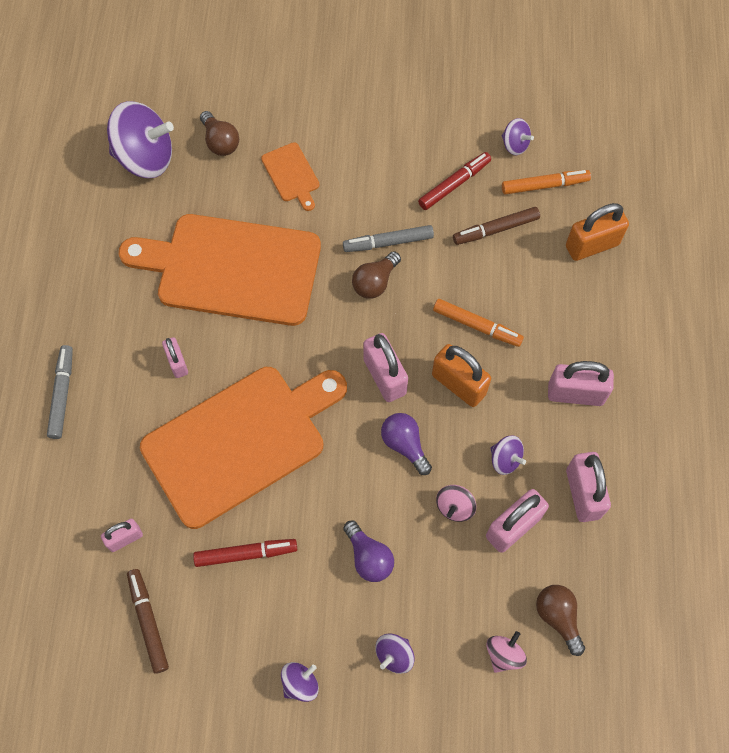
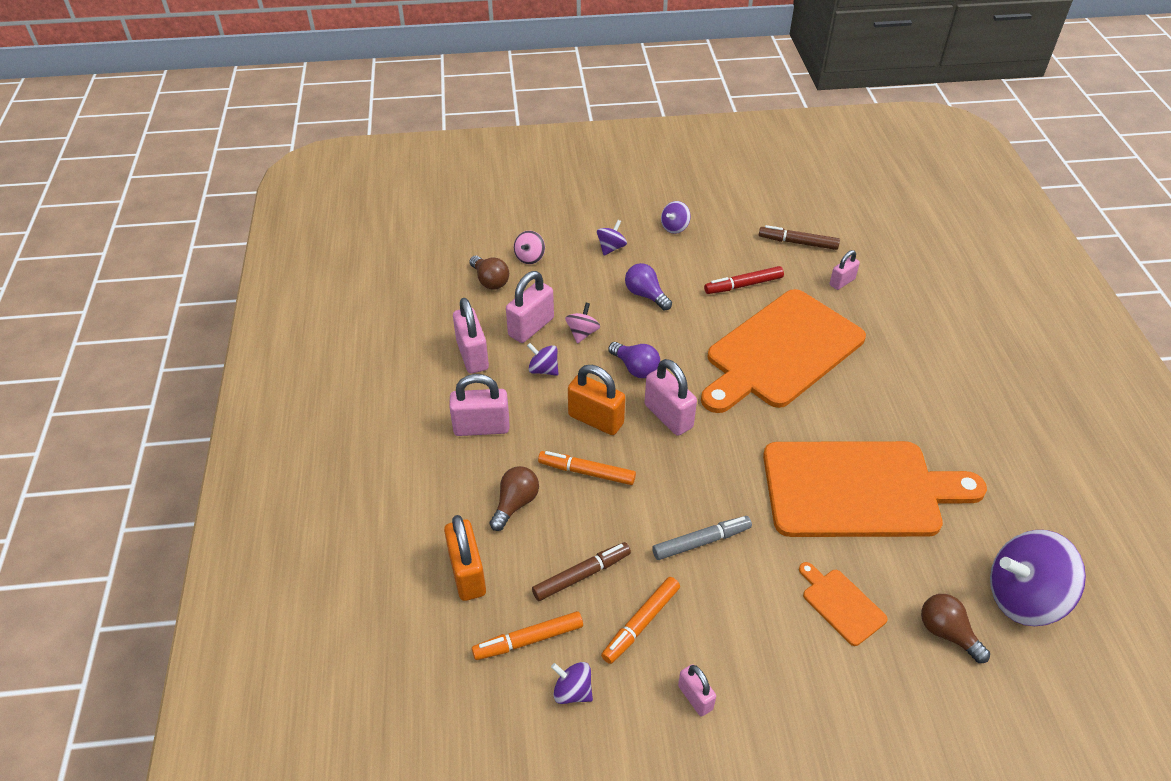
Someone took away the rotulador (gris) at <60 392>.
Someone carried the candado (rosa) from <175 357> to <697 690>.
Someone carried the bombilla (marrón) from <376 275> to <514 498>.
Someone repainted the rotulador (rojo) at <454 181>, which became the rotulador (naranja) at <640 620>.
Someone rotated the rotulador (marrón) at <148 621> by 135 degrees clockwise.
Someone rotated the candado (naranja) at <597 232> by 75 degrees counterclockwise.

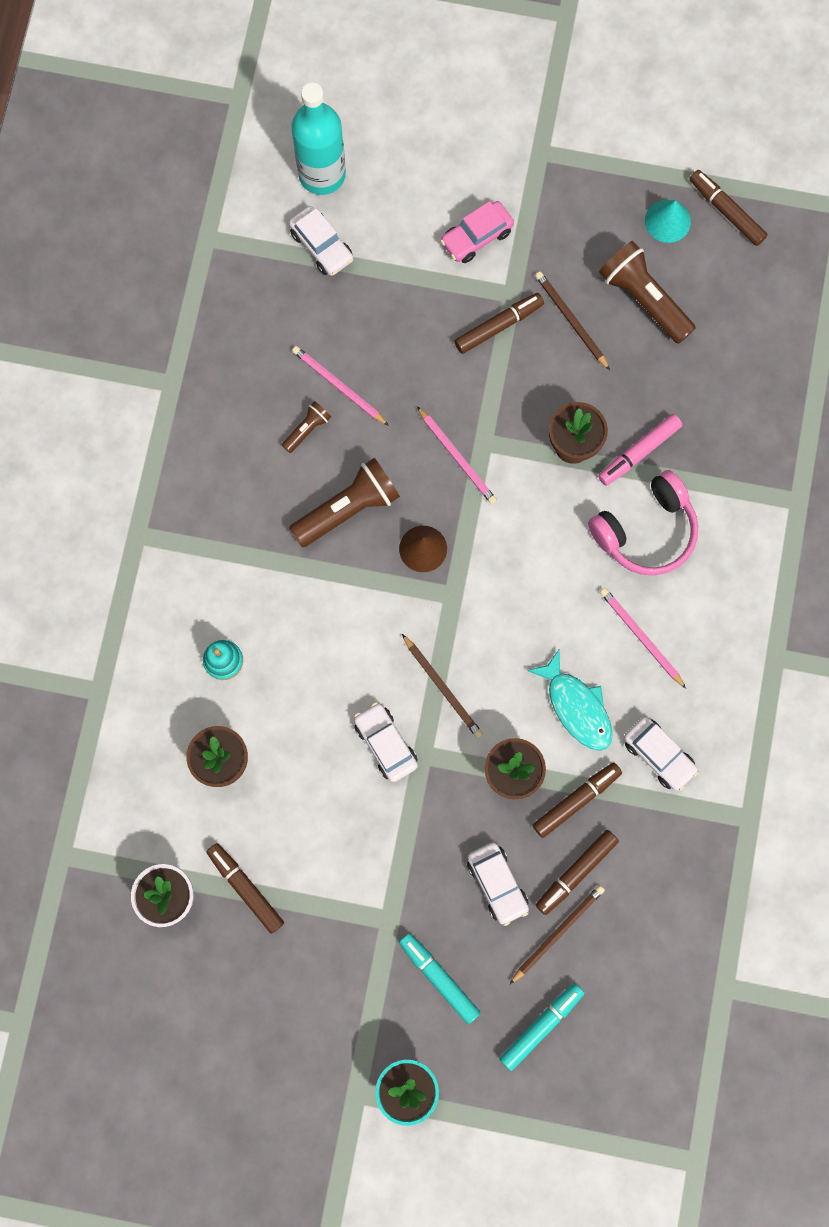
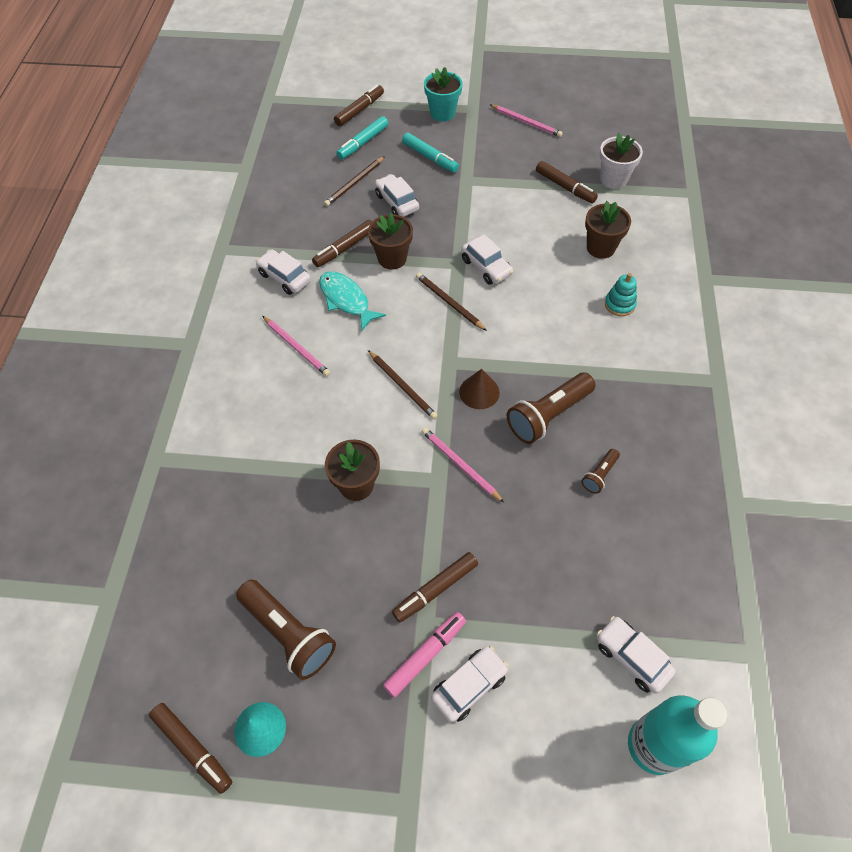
Someone took away the auriculares (rosa) at <643 523>.
Someone carried the lápiz (rosa) from <340 386> to <526 121>.
Someone carried the lápiz (marrón) from <572 320> to <403 384>.
Someone carried the rotulador (marrón) from <577 872> to <359 105>.
Someone carried the rotulador (rosa) from <640 450> to <424 655>.
Someone repainted the coche (rosa) at <477 232>, which became the coche (blanco) at <470 684>.

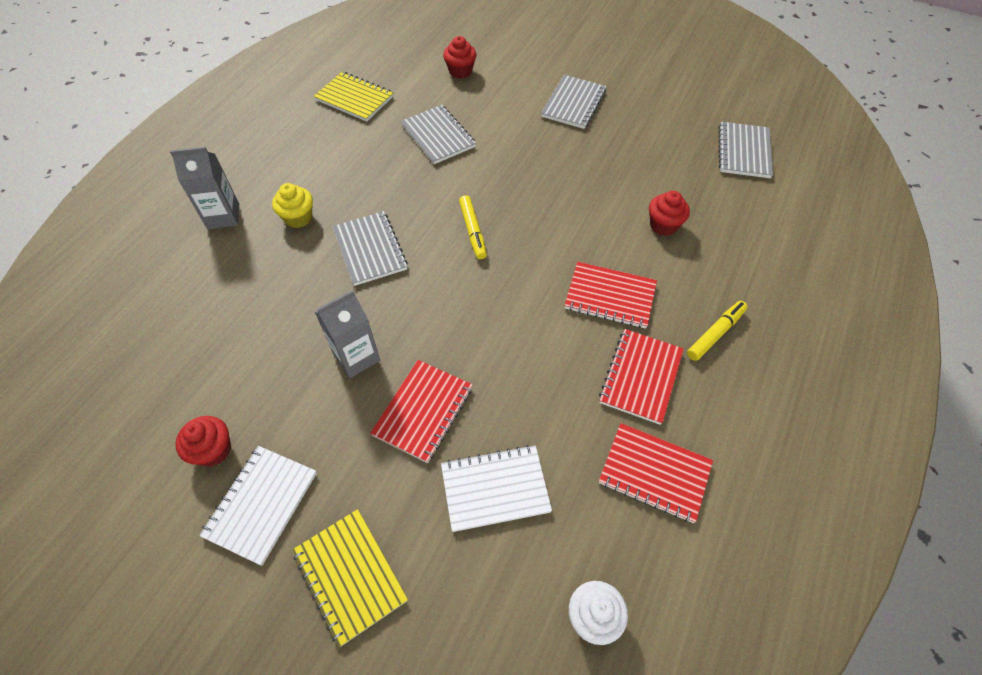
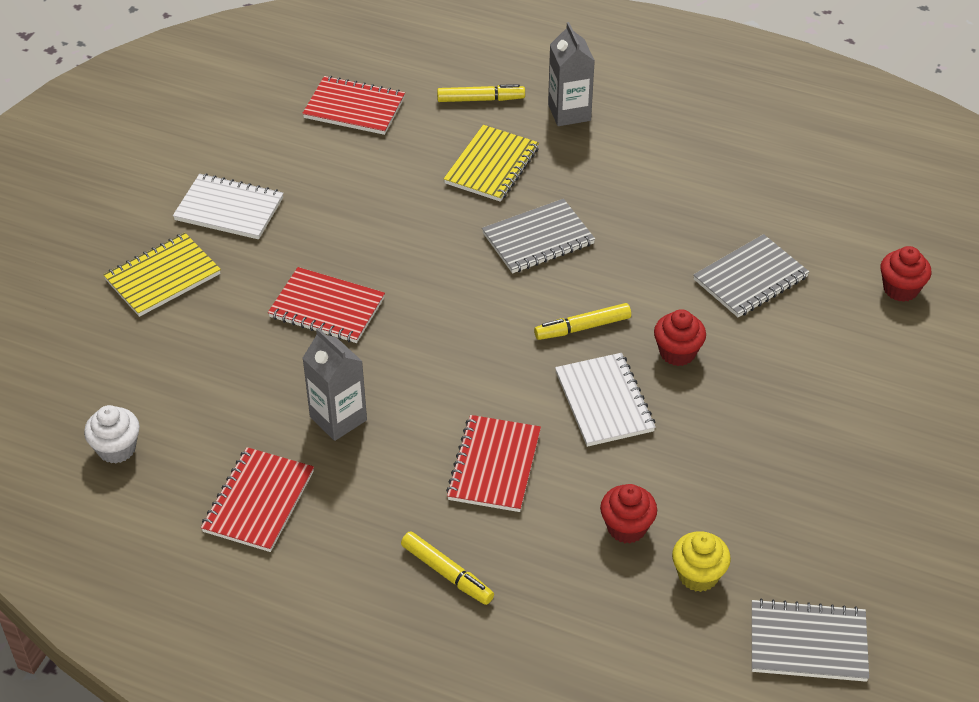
Someone took away the cuaderno (gris) at <573 102>.
Someone put down the rotulador (amarillo) at <481 93>.
Someone carried the magdalena (rojo) from <203 441> to <680 337>.
Someone carried the magdalena (amarillo) from <292 205> to <701 562>.
Someone carried the cuaderno (amarillo) from <354 97> to <491 163>.
Someone carried the cartón de leche (gris) from <347 334> to <334 384>.
Someone carried the cuaderno (blanco) from <496 488> to <605 400>.
Someone carried the cuaderno (rojo) from <641 377> to <353 105>.

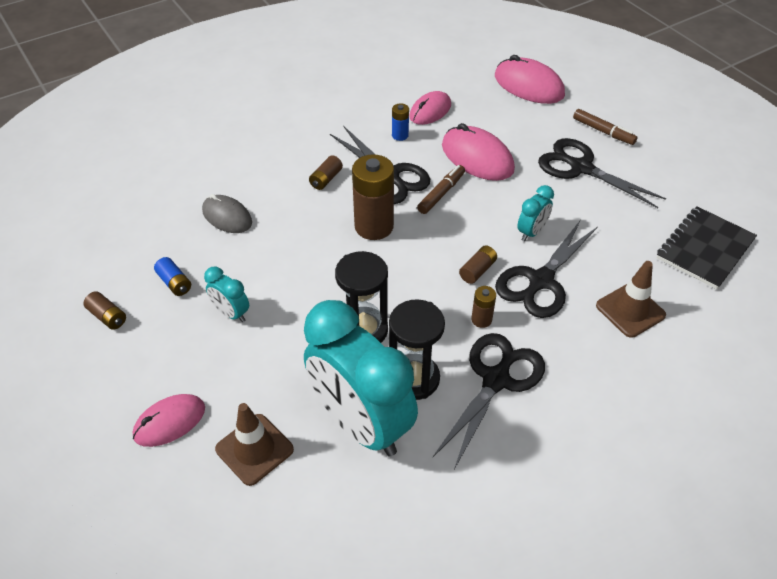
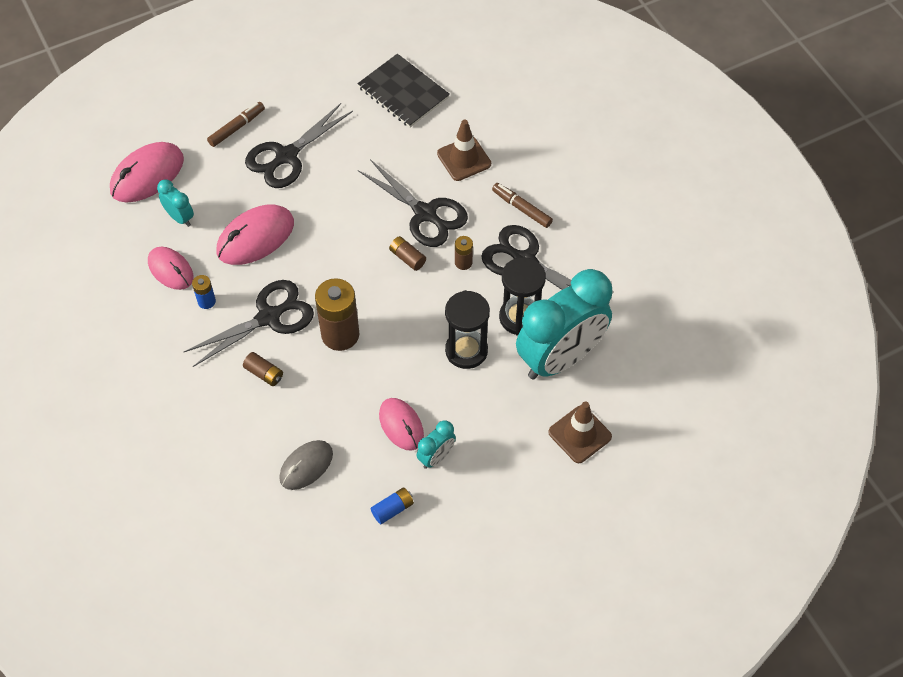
Someone took away the pila (marrón) at <104 310>.
Someone carried the ratón (rosa) from <169 420> to <401 424>.
Someone carried the rotulador (marrón) from <441 189> to <522 205>.
Someone carried the despertador (turquesa) from <535 213> to <175 203>.

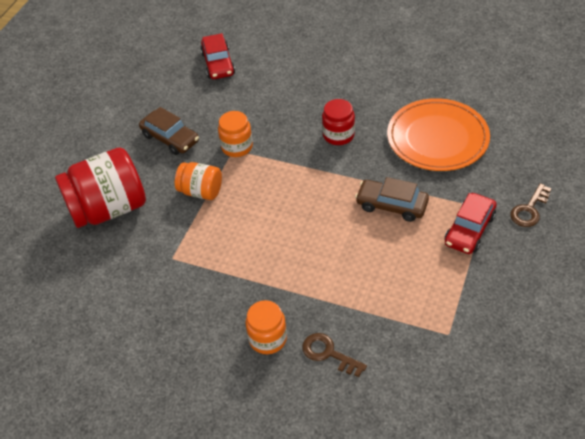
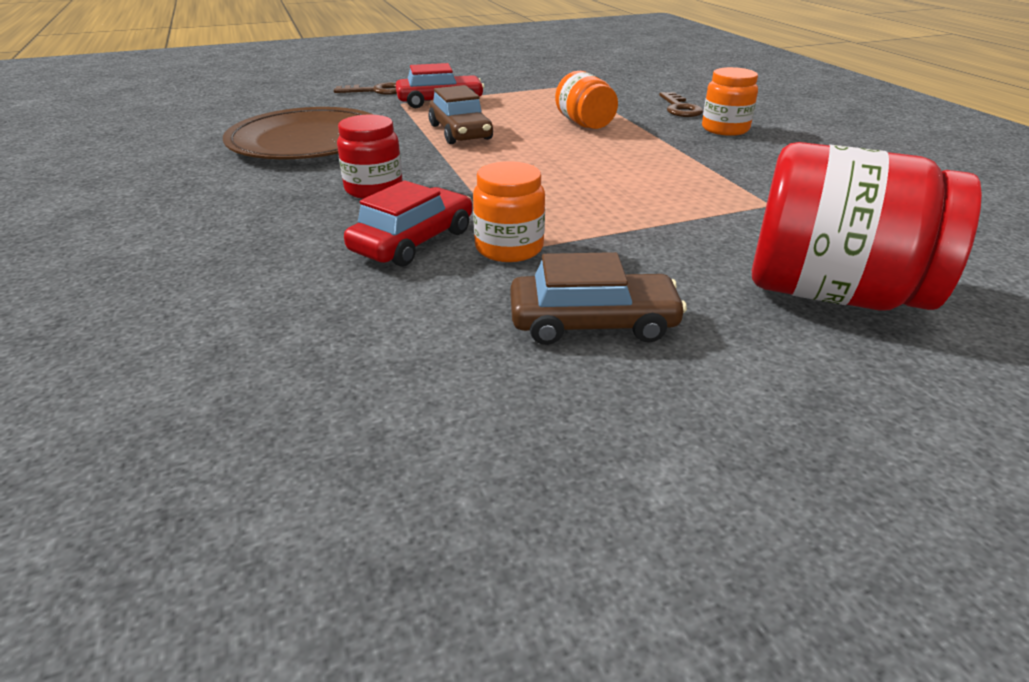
Someone carried the tarro (naranja) from <198 181> to <586 100>.
Someone carried the coche (rojo) from <217 56> to <408 223>.
Someone repainted the plato (naranja) at <438 134>, which became the plato (marrón) at <298 133>.
Someone rotated the coche (marrón) at <169 131> by 90 degrees clockwise.

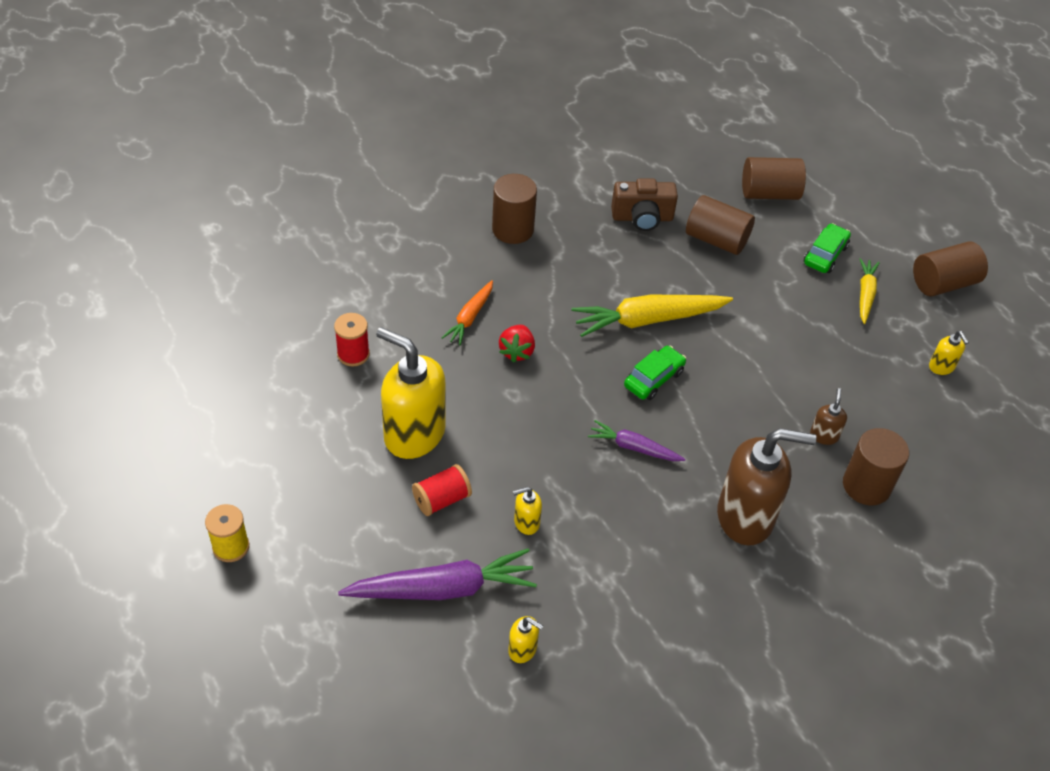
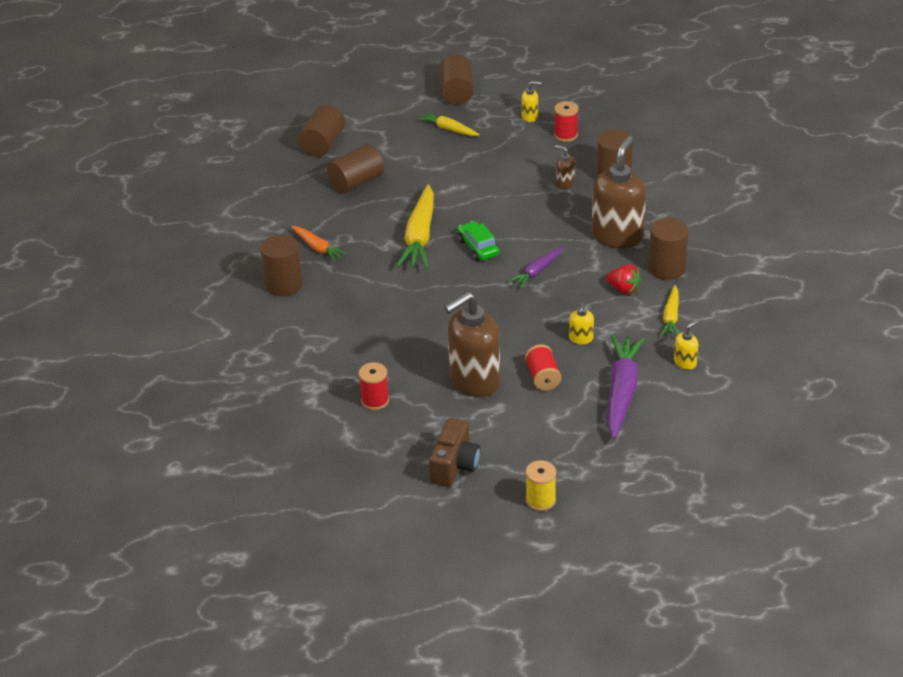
Someone took away the coche (verde) at <827 248>.
Someone put down the carrete (rojo) at <566 121>.
Someone put down the cilindro (marrón) at <668 249>.
Someone put down the zanahoria (amarillo) at <669 311>.
Someone carried the zanahoria (naranja) from <467 313> to <319 244>.
Someone carried the fresa (rojo) from <517 344> to <624 279>.
Someone carried the cámara (marrón) from <644 204> to <455 452>.
Someone repainted the dispensador de jabón (amarillo) at <411 393>, which became the dispensador de jabón (marrón) at <472 344>.

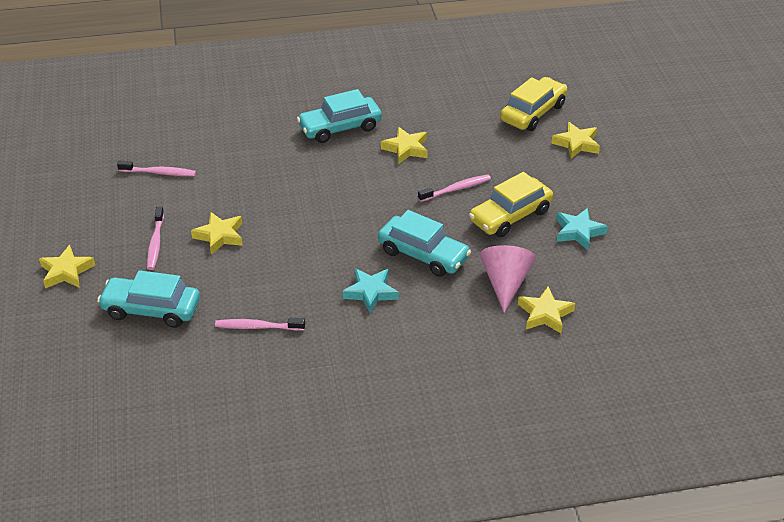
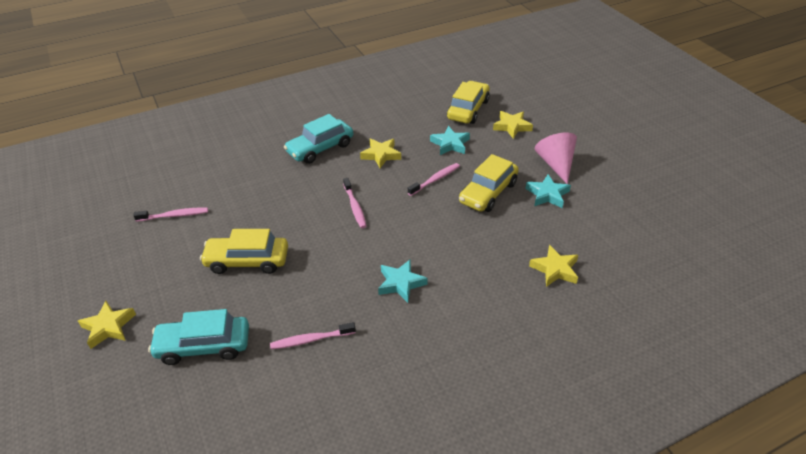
Someone took away the coche (turquesa) at <424 243>.
Someone put down the estrella (turquesa) at <450 140>.
Someone carried the cepillo de dientes (rosa) from <155 238> to <354 203>.
Someone carried the cono (rosa) from <508 279> to <556 158>.
Someone swapped the estrella (amarillo) at <217 233> for the coche (amarillo) at <244 251>.

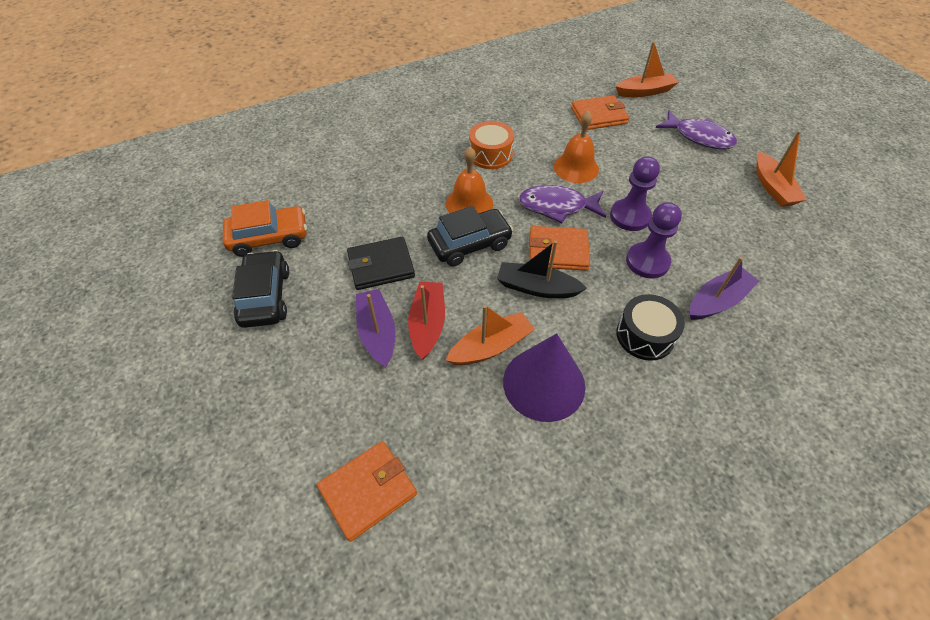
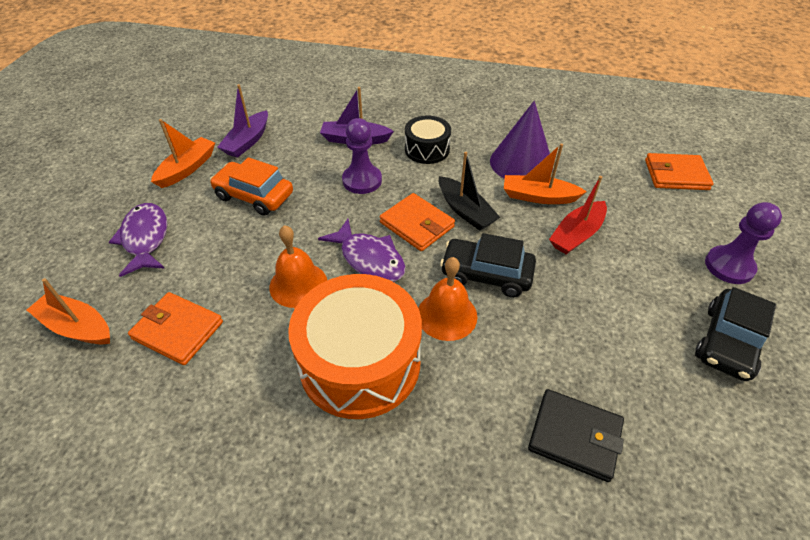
Someone carried the coche (naranja) from <265 228> to <251 186>.
Someone carried the cartera (negro) from <381 263> to <576 435>.
Someone carried the barco (morado) from <375 328> to <242 121>.
Someone carried the peón (morado) from <635 193> to <743 243>.
Someone scaled the tambor (naranja) at <491 145> by 1.89.

